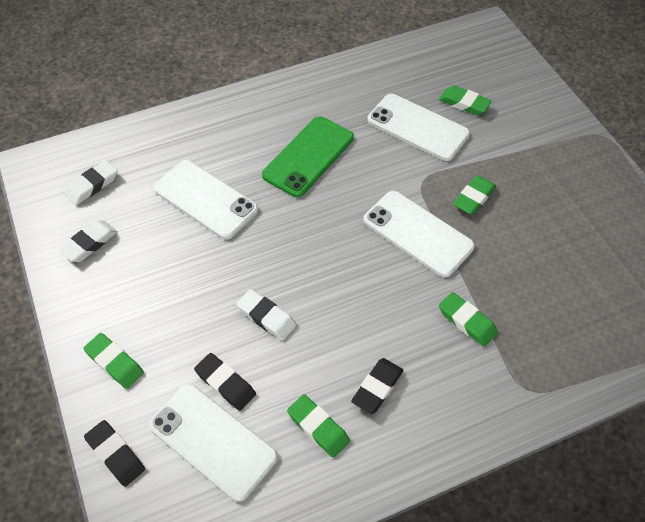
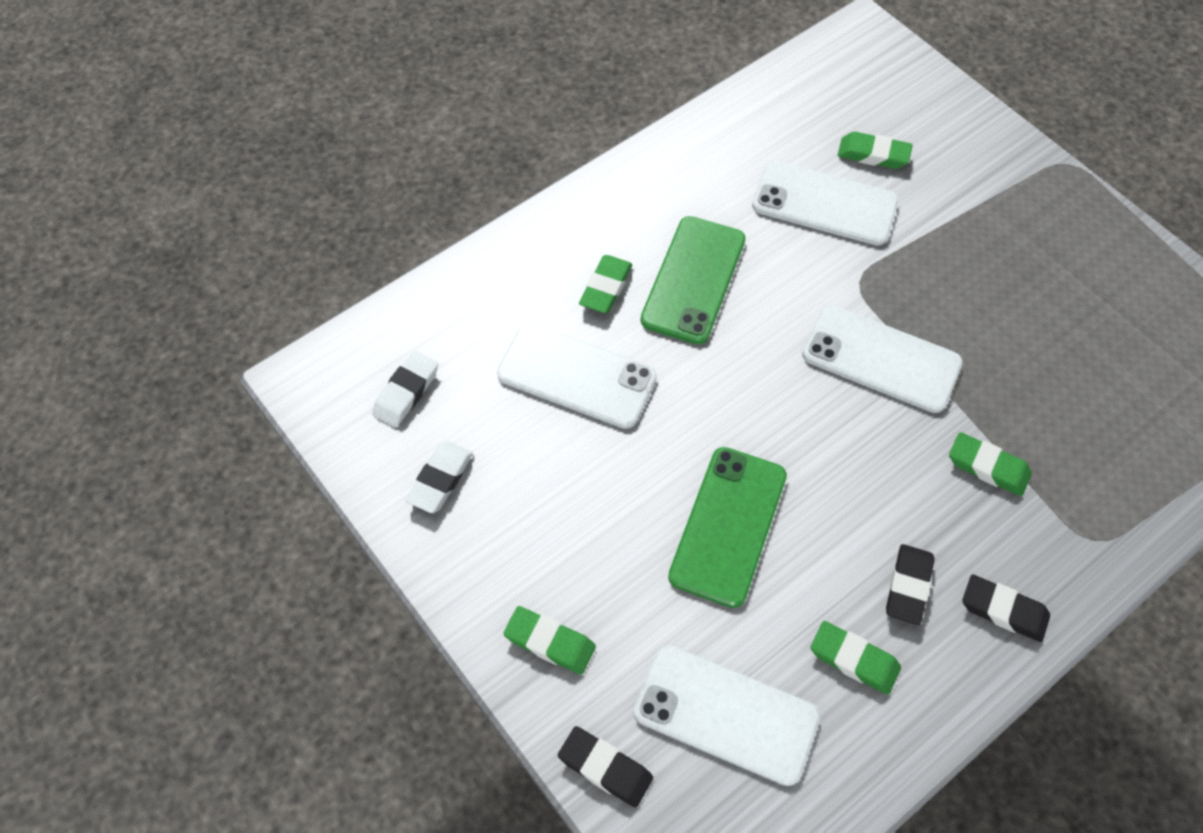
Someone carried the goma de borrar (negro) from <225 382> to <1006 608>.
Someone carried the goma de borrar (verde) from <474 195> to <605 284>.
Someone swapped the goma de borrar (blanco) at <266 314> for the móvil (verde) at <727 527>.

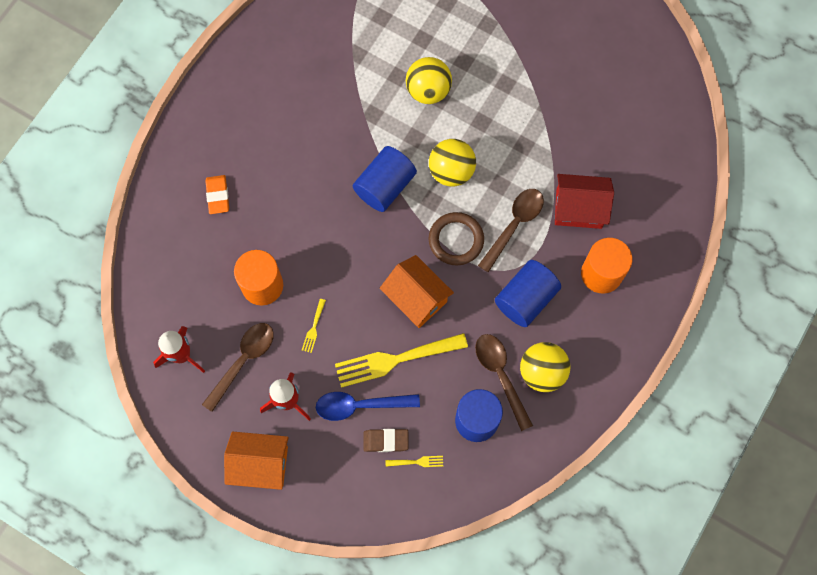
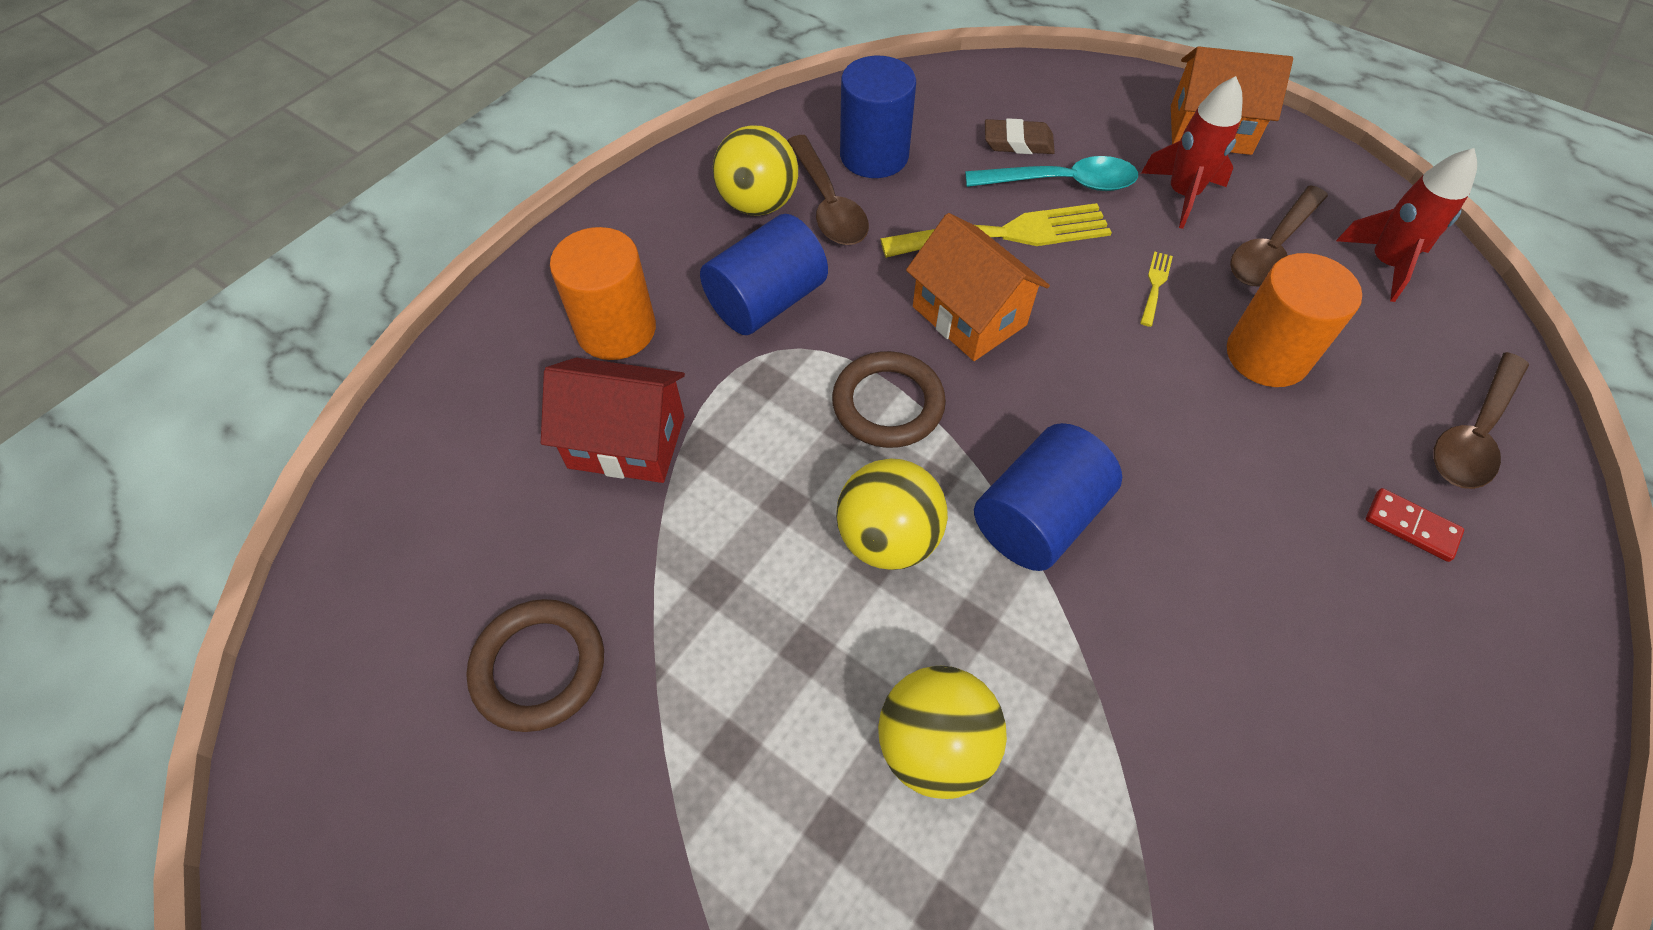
Someone took away the tenedor (amarillo) at <414 461>.
Someone put down the anillo (marrón) at <535 665>.
Someone carried the cuchara (marrón) from <511 230> to <1481 420>.
Someone swapped the goma de borrar (naranja) at <217 194> for the ficha de dominó (rojo) at <1415 525>.
Someone repainted the cuchara (azul) at <368 406>, which became the cuchara (turquesa) at <1051 173>.

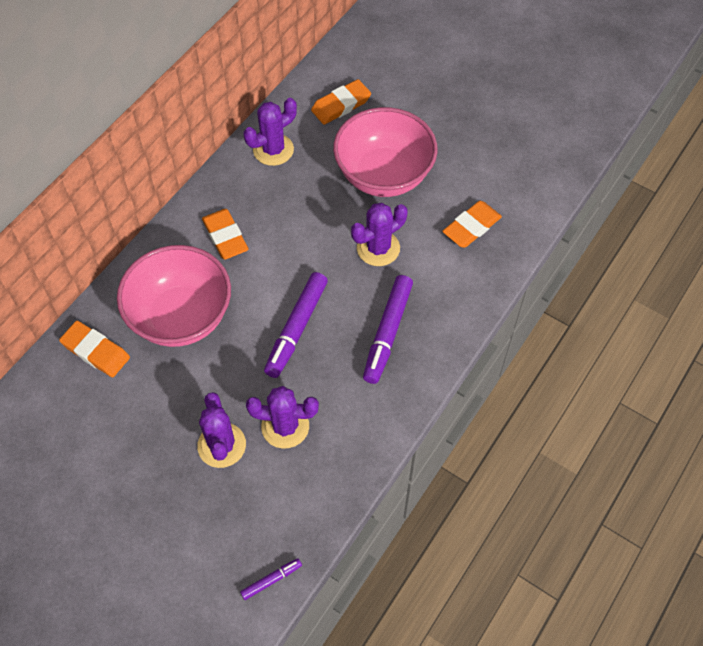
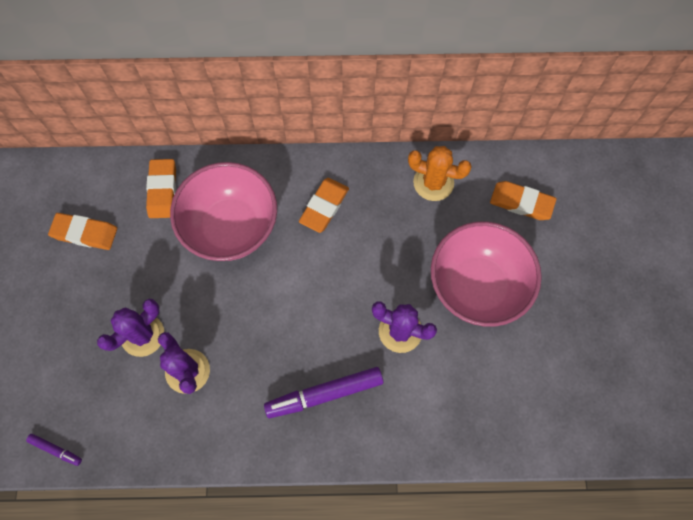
Someone took away the rotulador (morado) at <296 325>.
Someone carried the goma de borrar (naranja) from <472 224> to <82 231>.
Someone repainted the cactus (morado) at <270 132>, which became the cactus (naranja) at <440 173>.

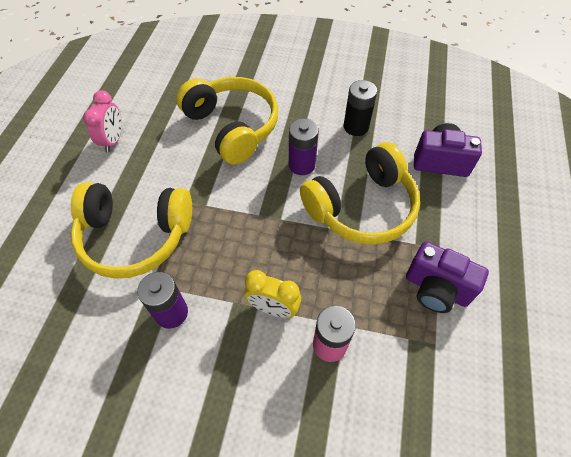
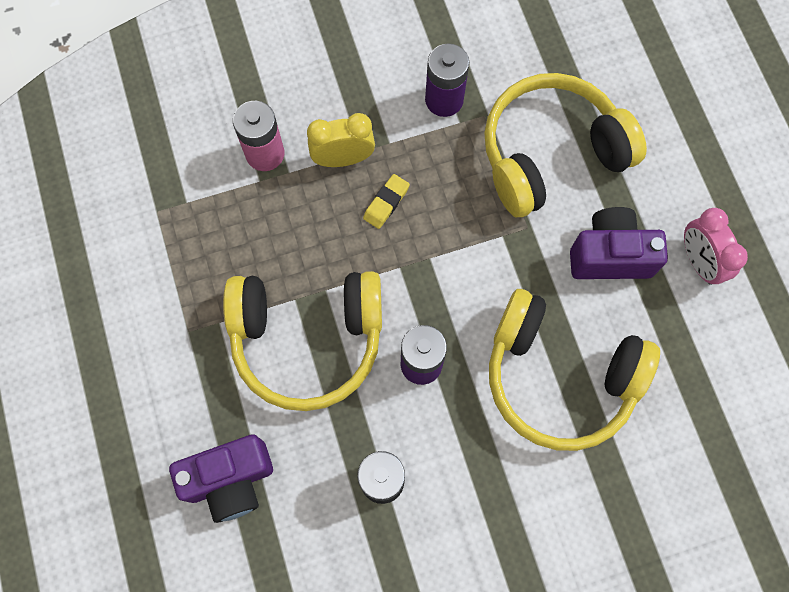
Someone put down the goma de borrar (amarillo) at <386 201>.
Someone carried the cámara (morado) from <447 277> to <619 243>.
Someone rotated the auriculares (amarillo) at <360 193> by 120 degrees counterclockwise.

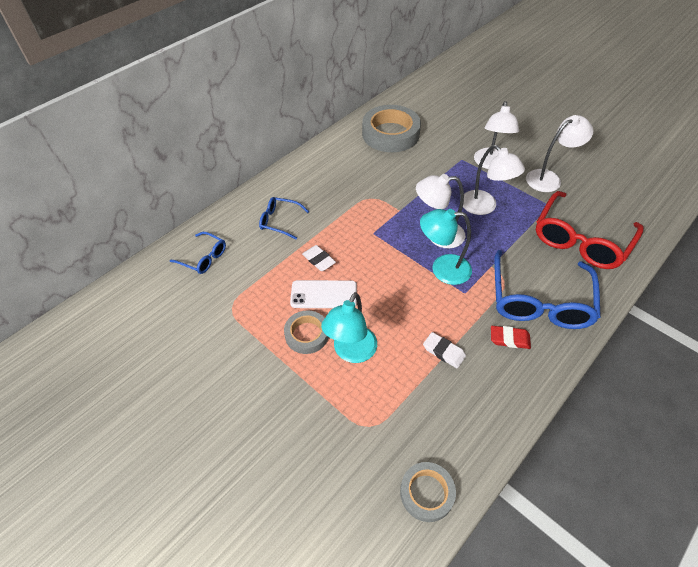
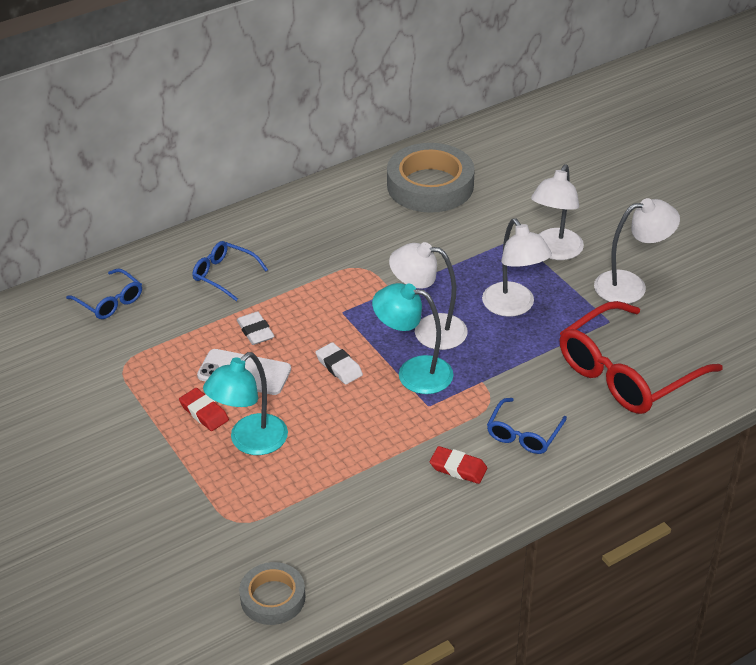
Someone carried the goma de borrar (blanco) from <444 350> to <339 363>.
Someone swapped the cinta adhesiva (gris) at <306 332> for the goma de borrar (rojo) at <204 409>.
Someone scaled the gafas (azul) at <547 289> by 0.50.

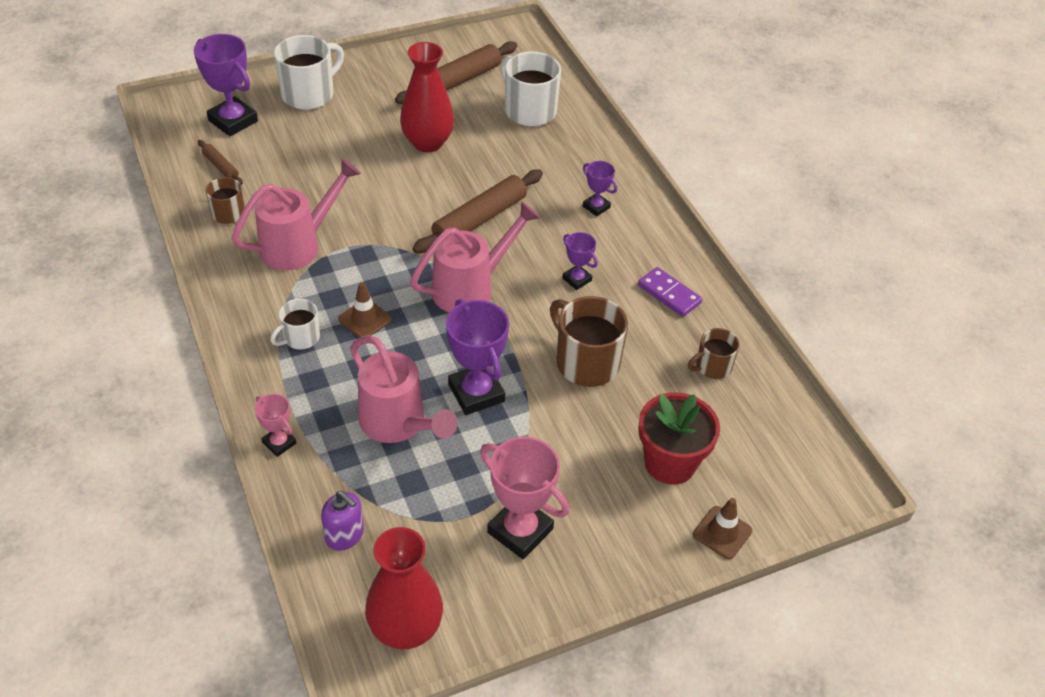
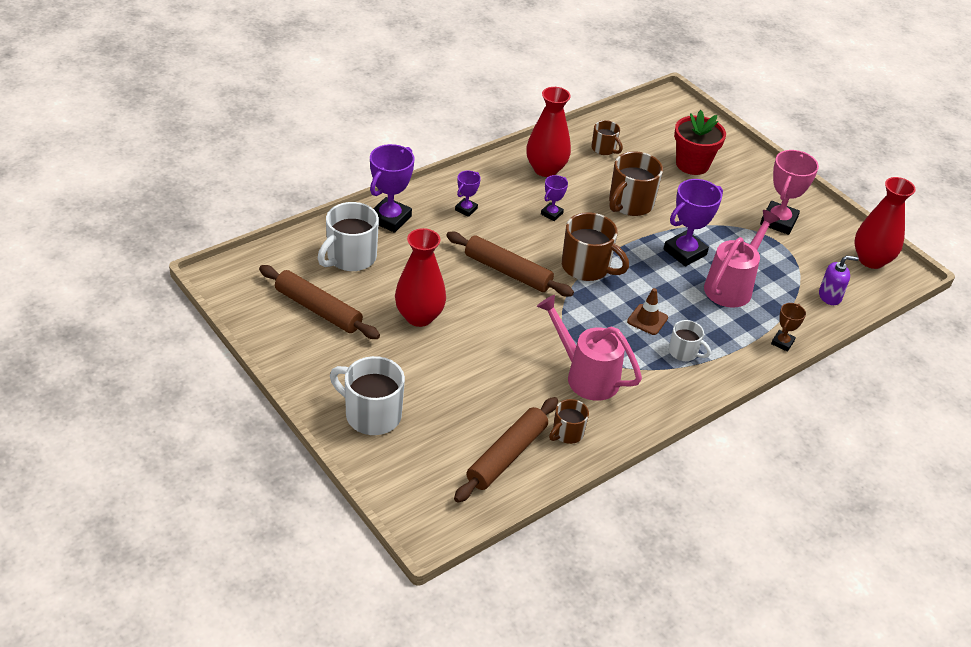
Someone took away the cono de tráfico (marrón) at <722 528>.
Someone carried the trofeo (morado) from <226 85> to <392 188>.
Someone swapped the regadera (rosa) at <475 257> for the taza (marrón) at <595 246>.
Someone swapped the ficha de dominó (morado) at <670 292> for the florero (rojo) at <548 132>.
Someone repainted the trofeo (rosa) at <275 425>, which became the trofeo (marrón) at <788 327>.
Someone rotated the dispensador de jabón (morado) at <342 521> by 60 degrees clockwise.
Someone scaled the rodillo (marrón) at <220 162> by 2.03.

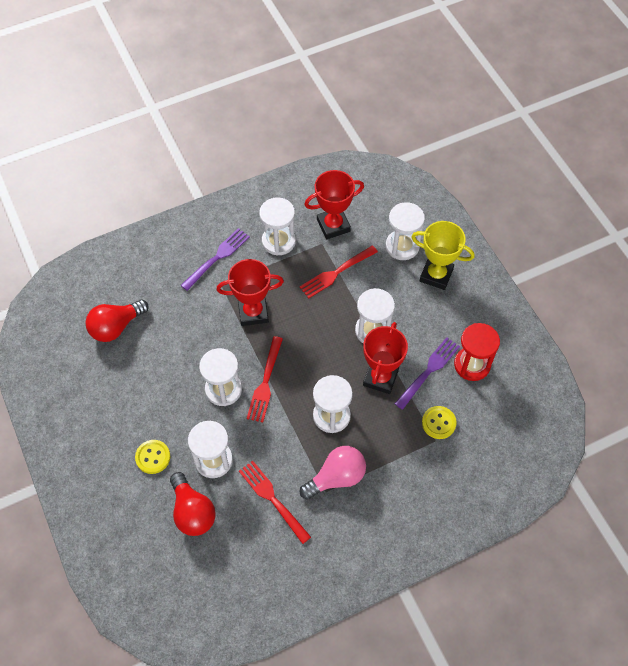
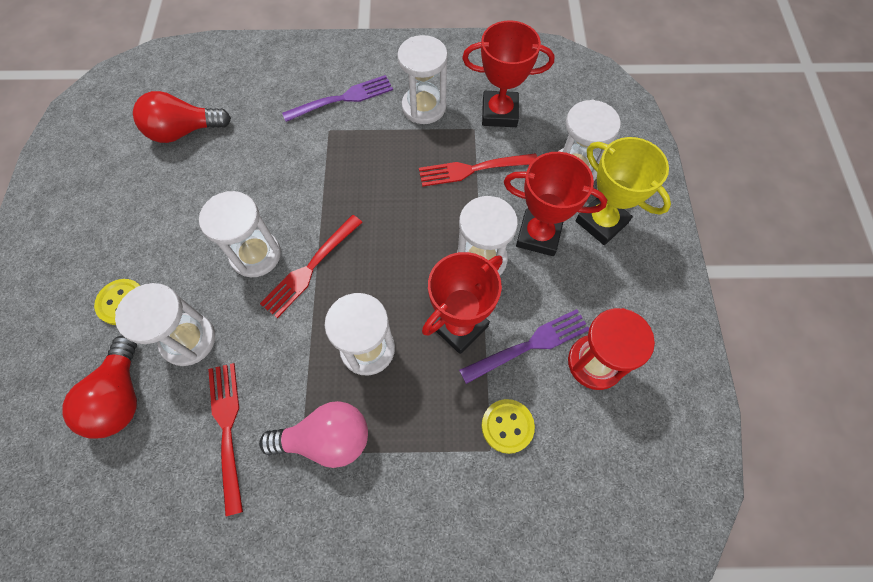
Someone carried the trofeo (rojo) from <250 292> to <555 204>.

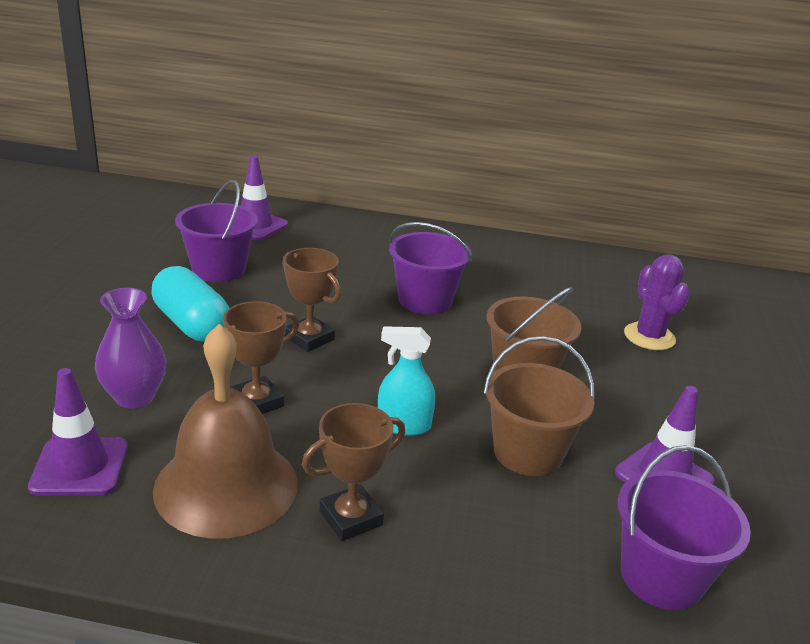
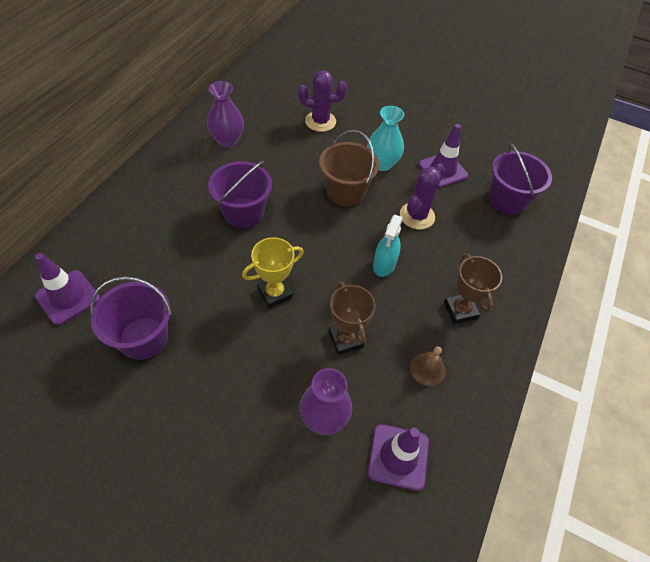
Someone took away the cápsula (turquesa) at <190 304>.
Someone put down the florero (morado) at <225 114>.
Someone put down the florero (turquesa) at <385 138>.
Someone swapped the balde (marrón) at <539 406> for the cactus (morado) at <422 196>.
Someone repainted the trofeo (marrón) at <311 300>, which became the trofeo (amarillo) at <273 272>.
Someone scaled the campana (marrón) at <225 431> by 0.41.

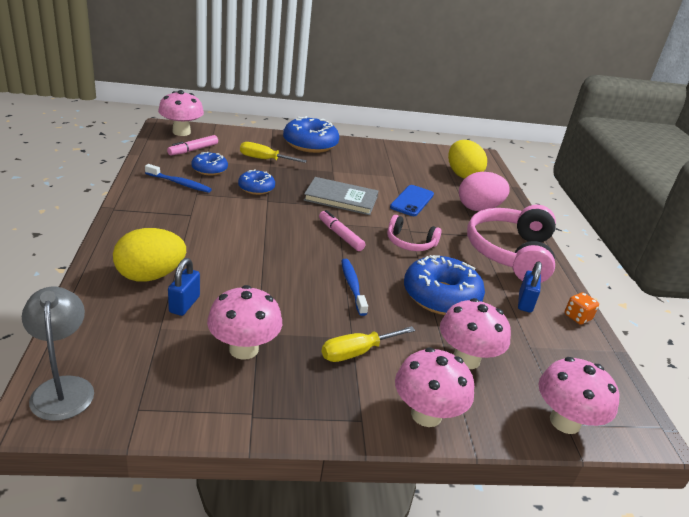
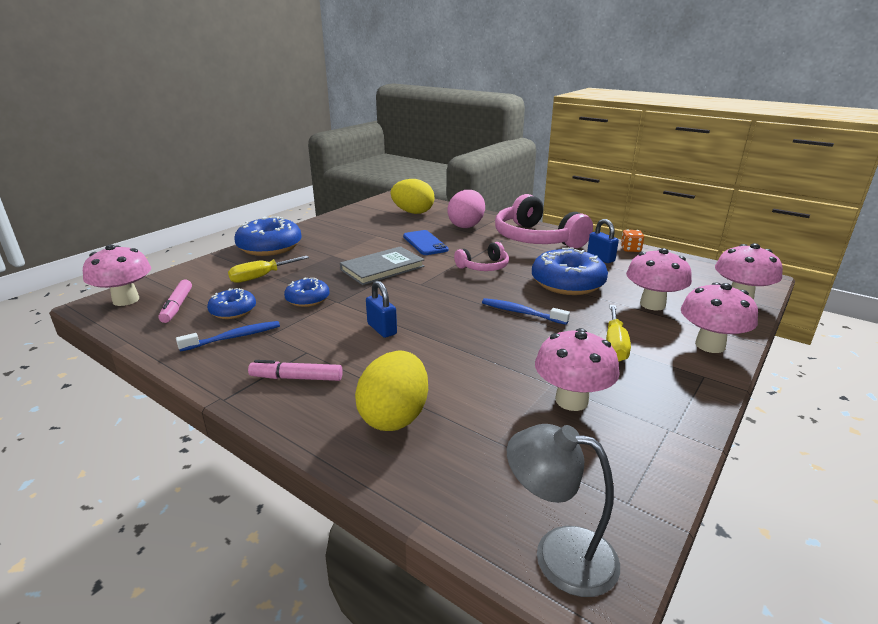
Someone carried the candado (azul) from <184 287> to <381 309>.
Someone carried the rotulador (rosa) from <342 230> to <295 370>.

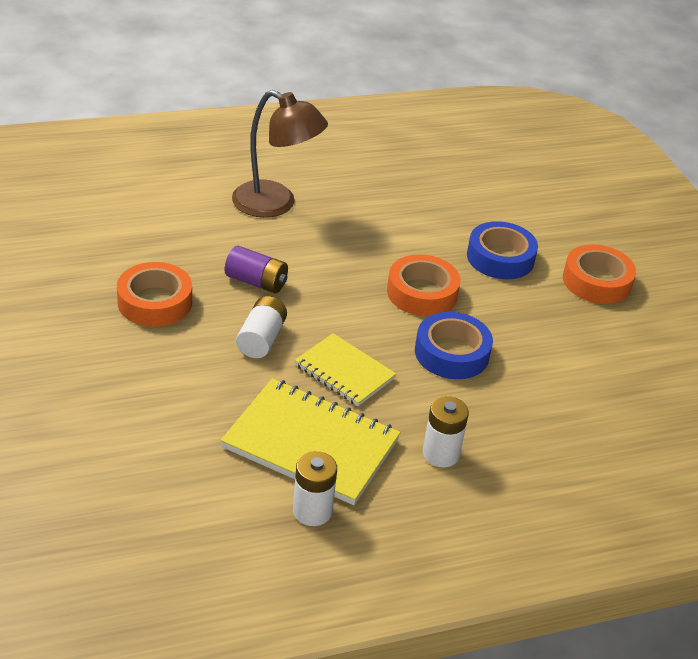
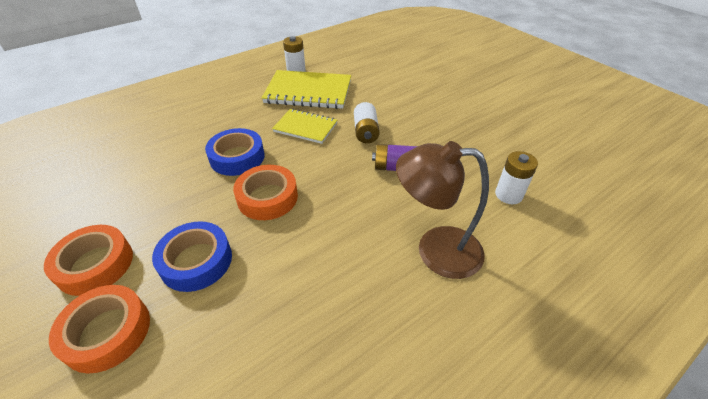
Someone carried the cinta adhesiva (naranja) from <154 294> to <99 329>.
Someone carried the pila (blanco) from <446 431> to <516 177>.

